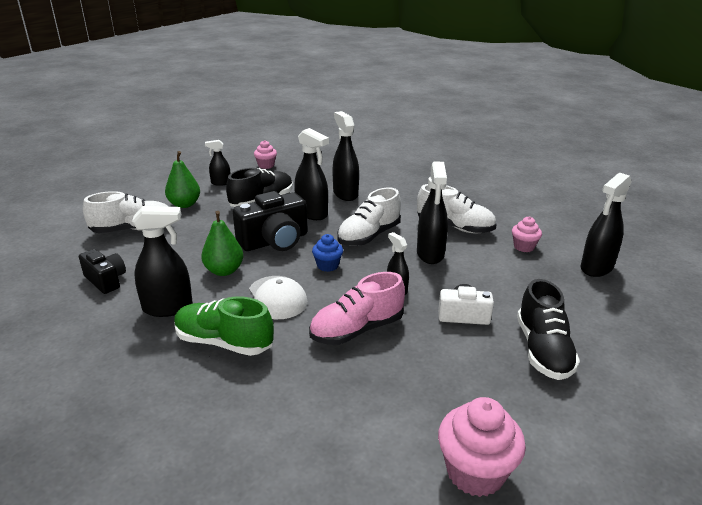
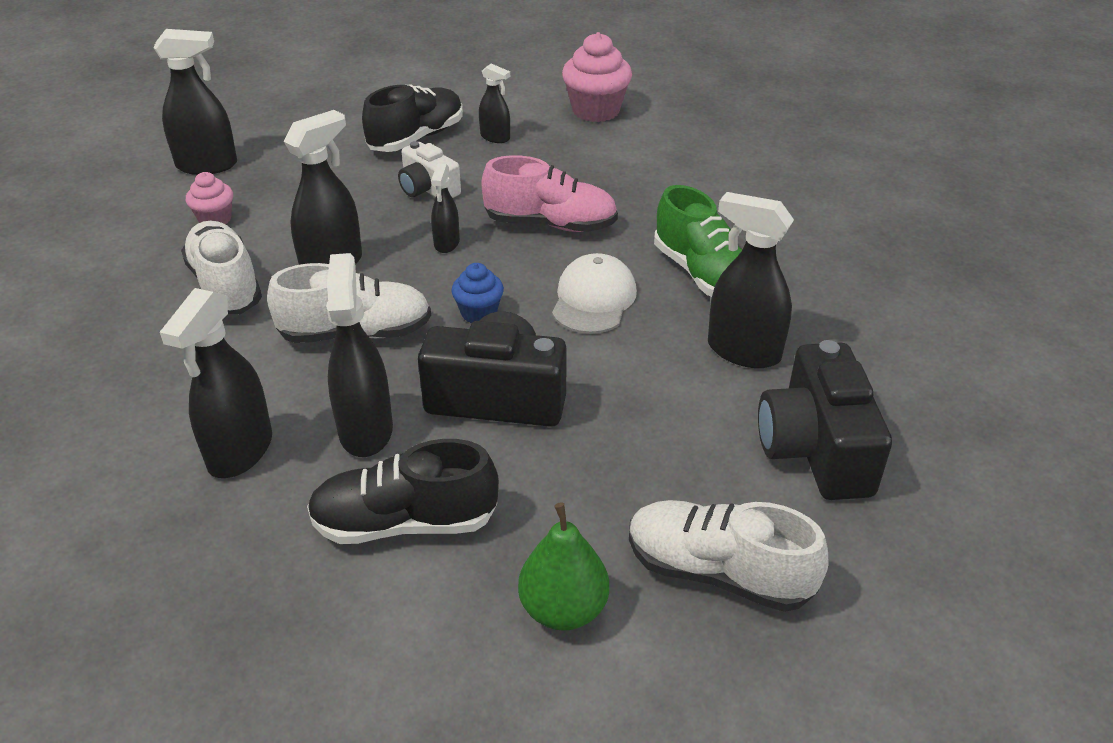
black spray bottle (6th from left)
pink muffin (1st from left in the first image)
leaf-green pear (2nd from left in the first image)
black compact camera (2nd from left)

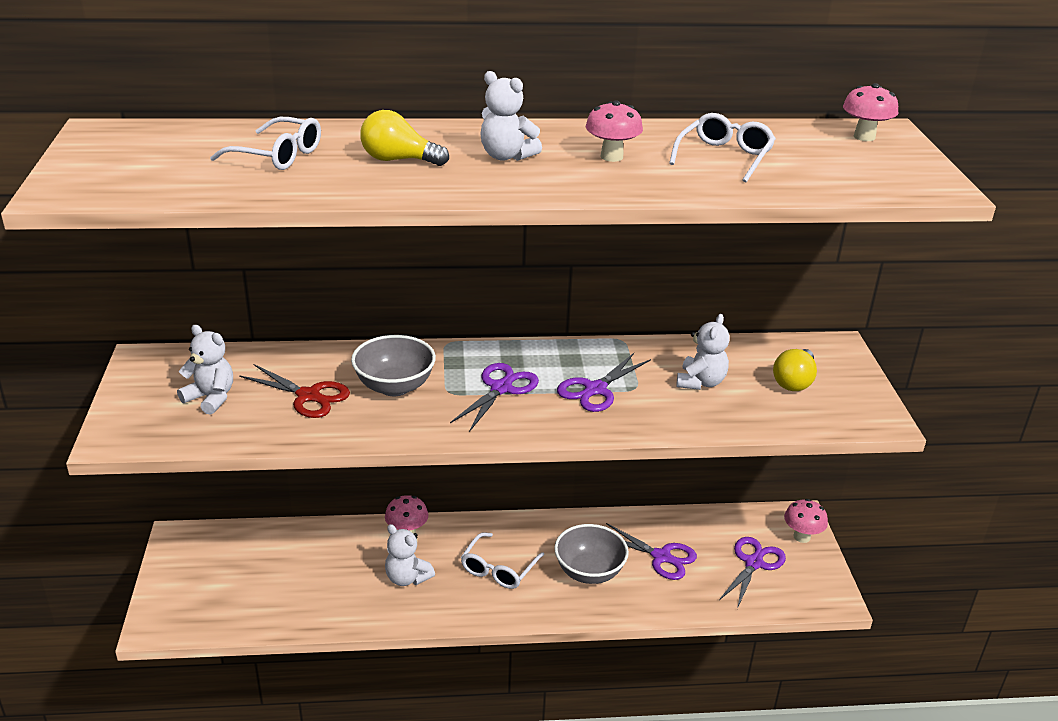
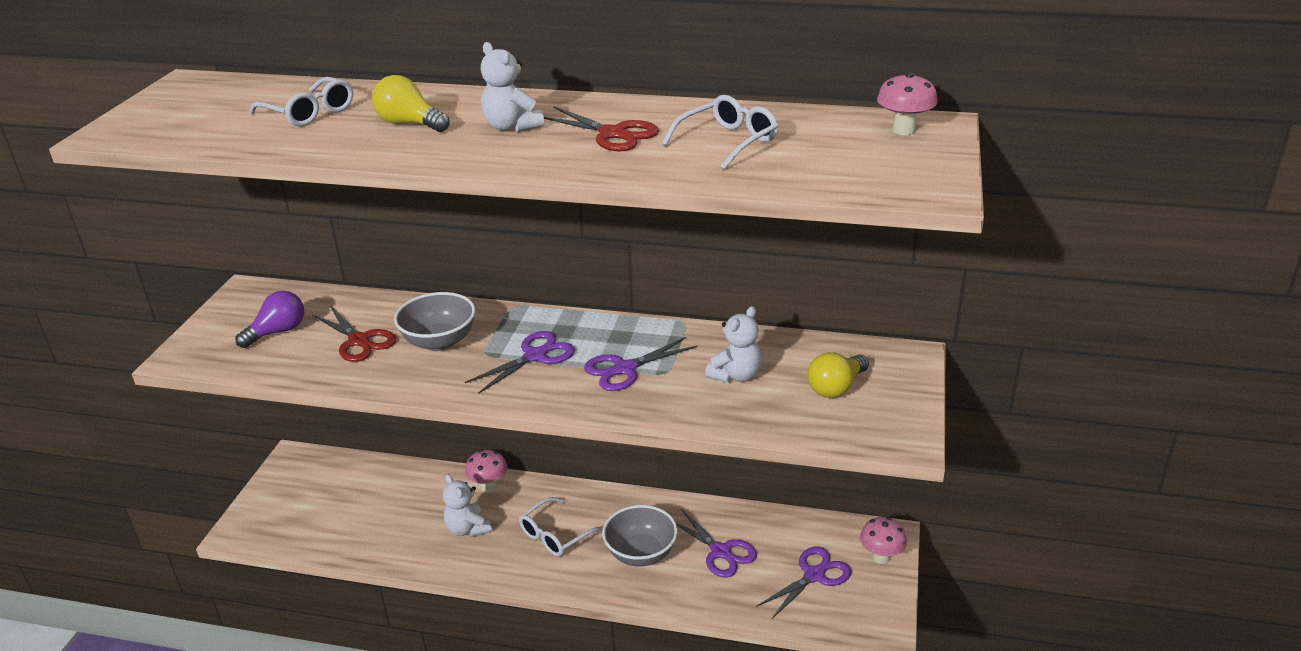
crimson pair of scissors (2nd from left)
purple lightbulb

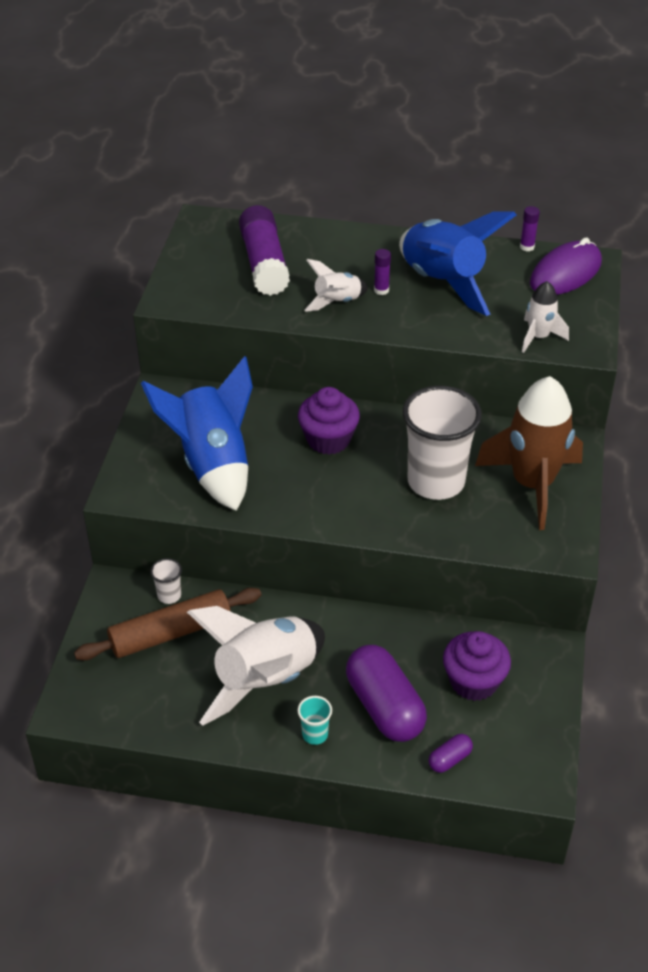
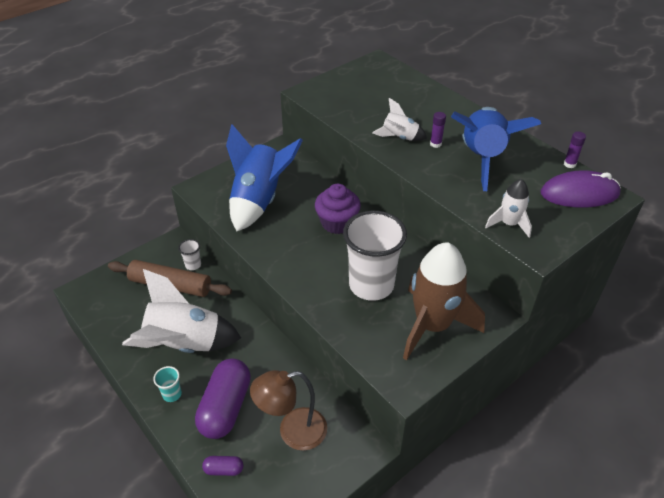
purple glue (1st from left in the first image)
russet lamp

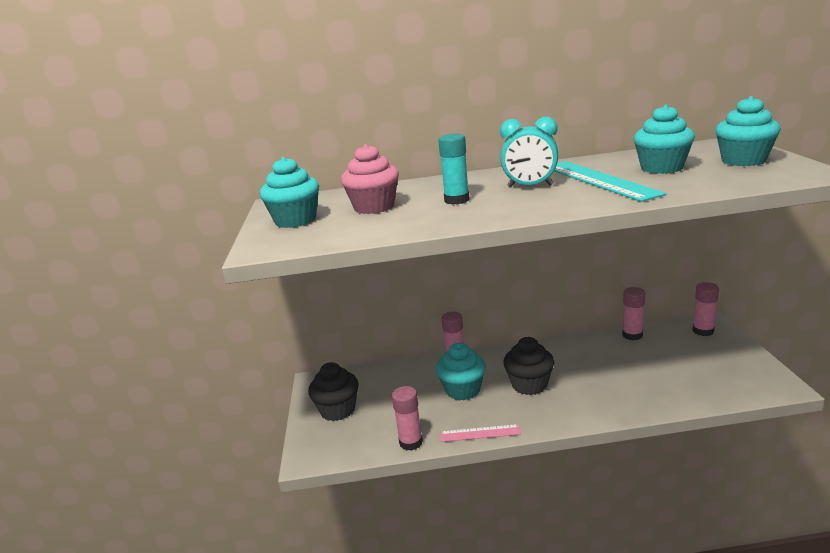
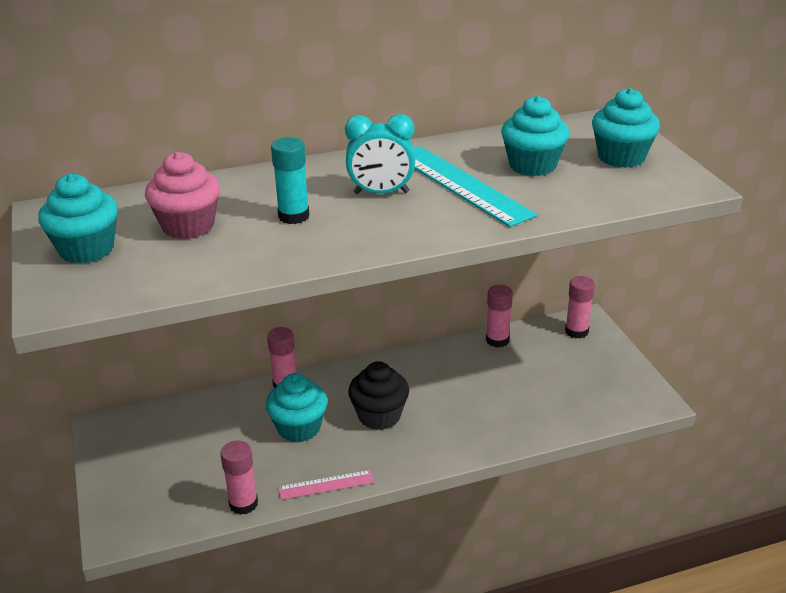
black muffin (1st from left in the first image)

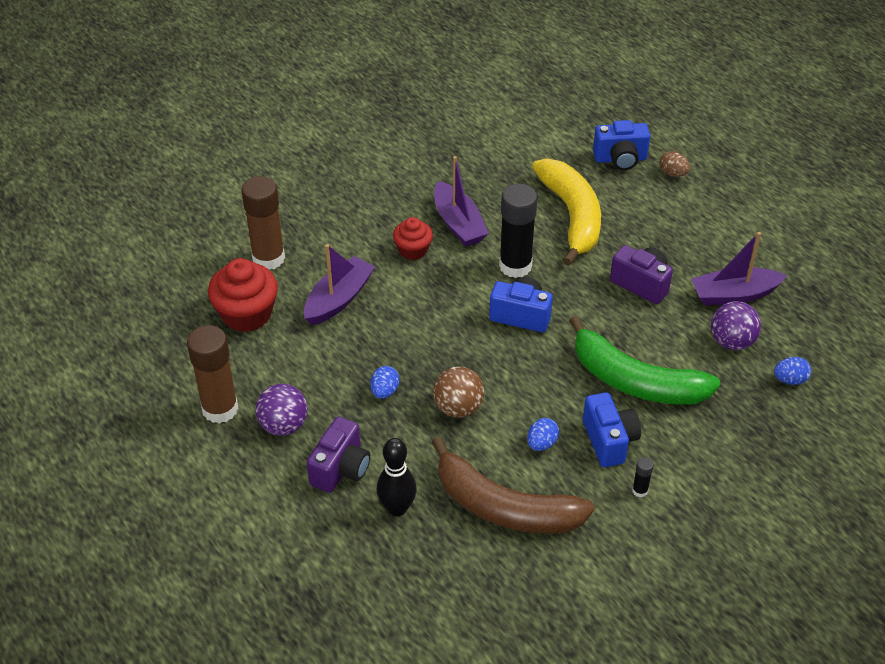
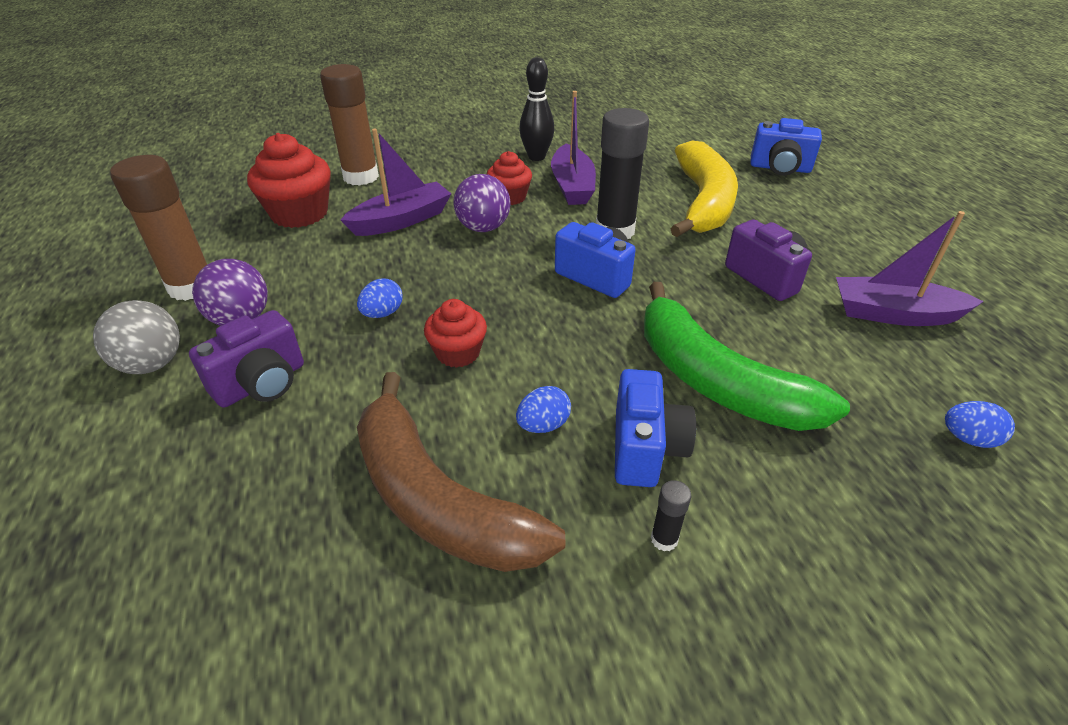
russet toy egg
purple play ball (2nd from left)
crimson muffin (2nd from left)
black skittle
grey play ball

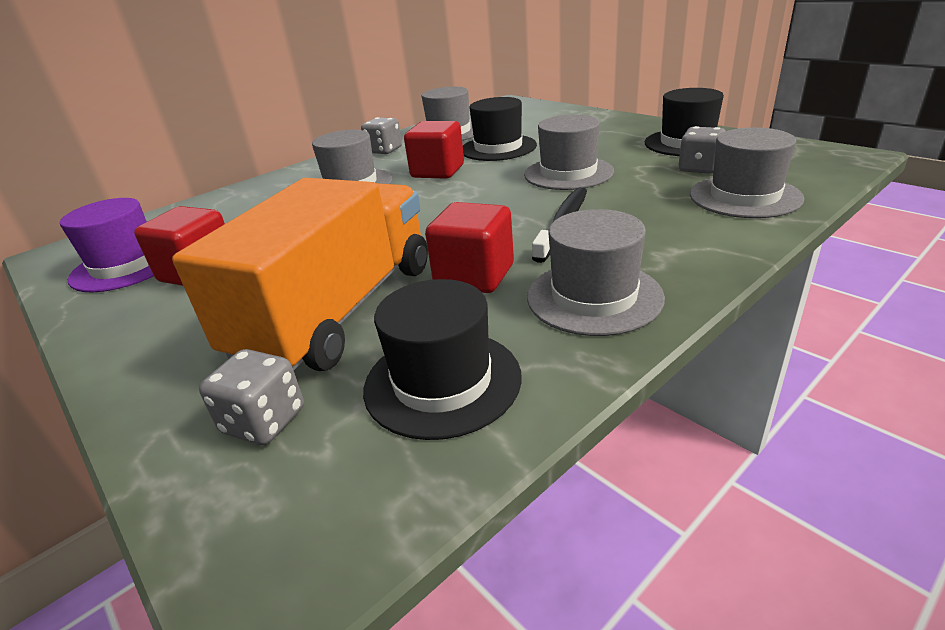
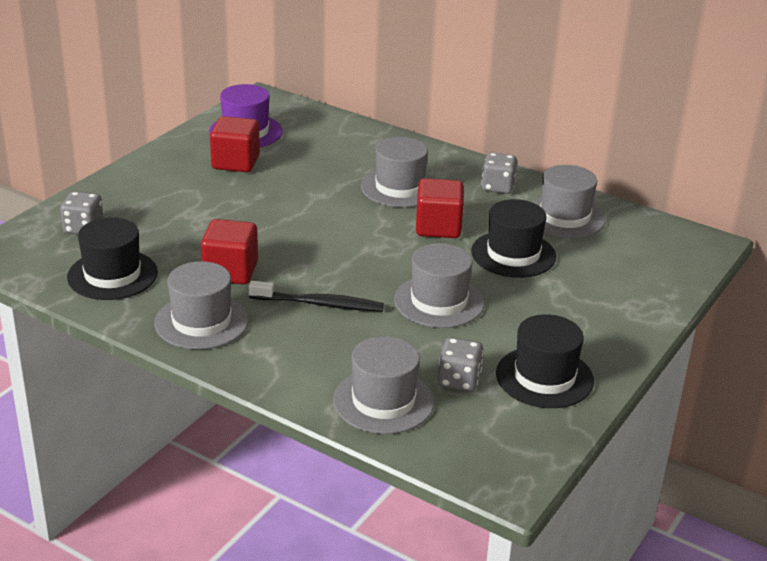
orange-coloured lorry

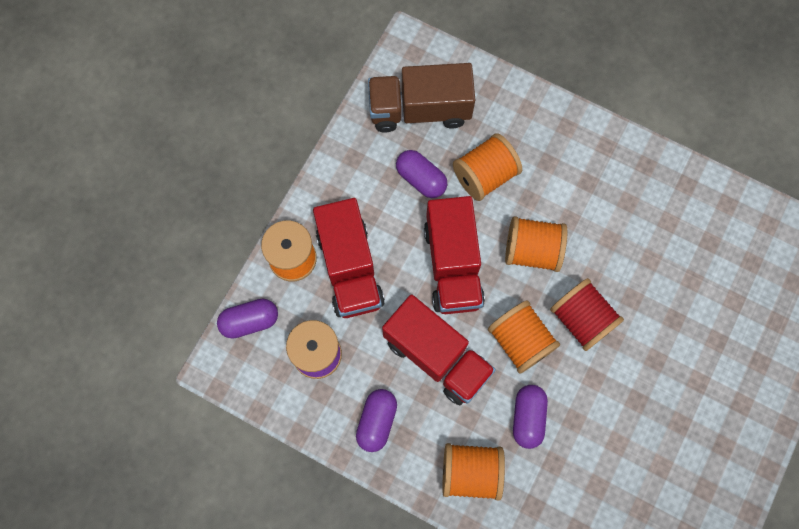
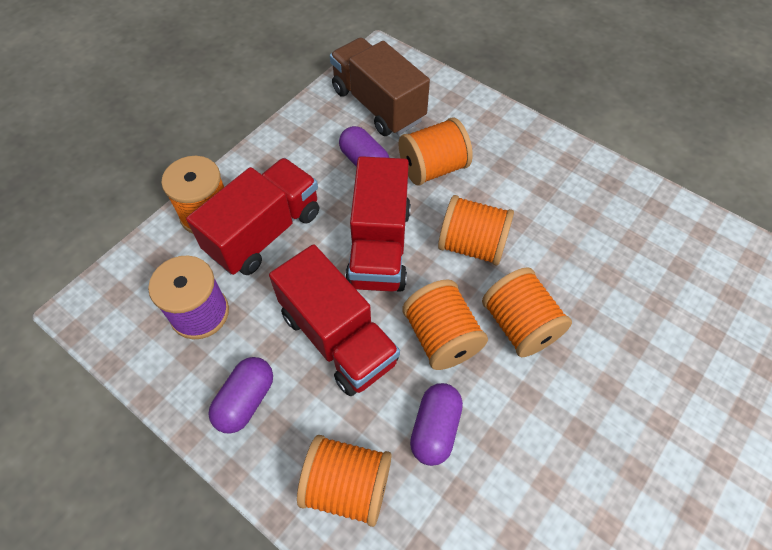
russet lorry
crimson lorry (1st from left)
orange-coloured bobbin (6th from left)
purple pill shape (1st from left in the first image)

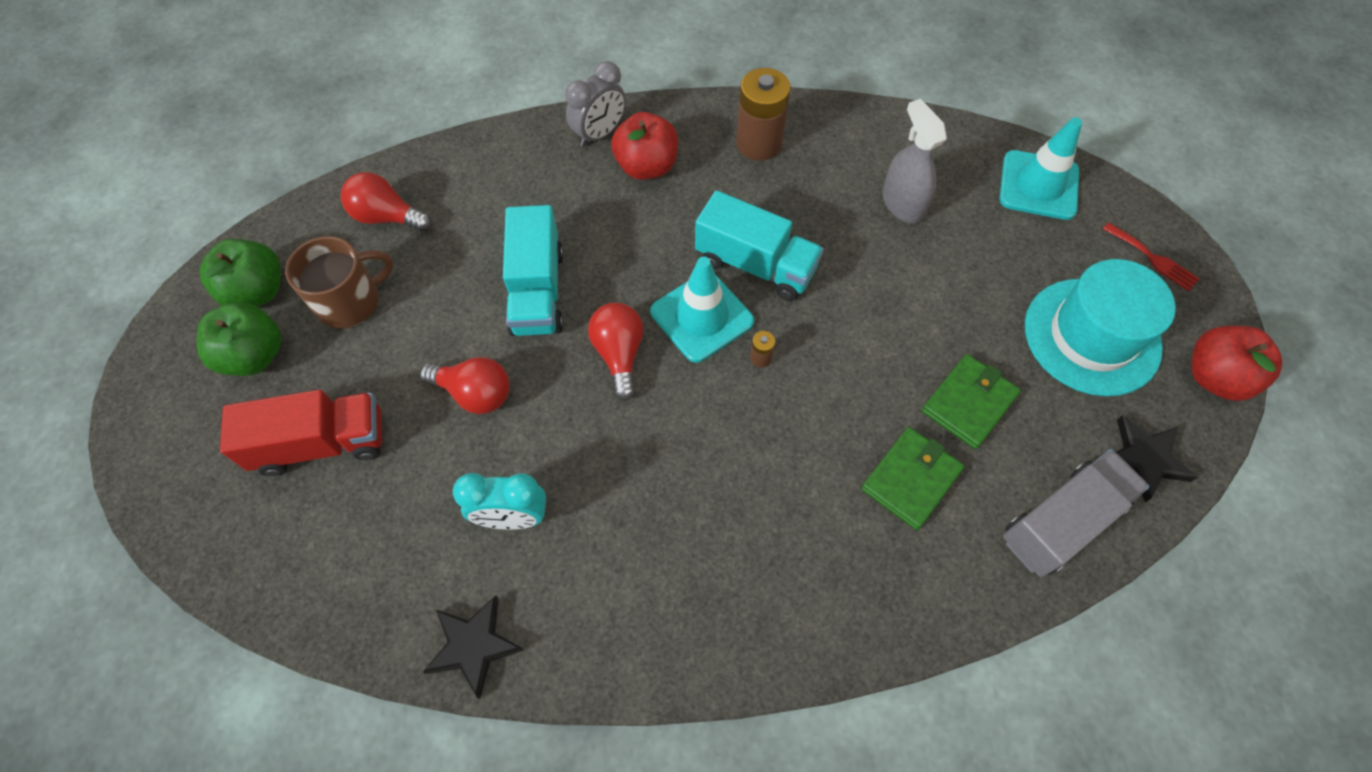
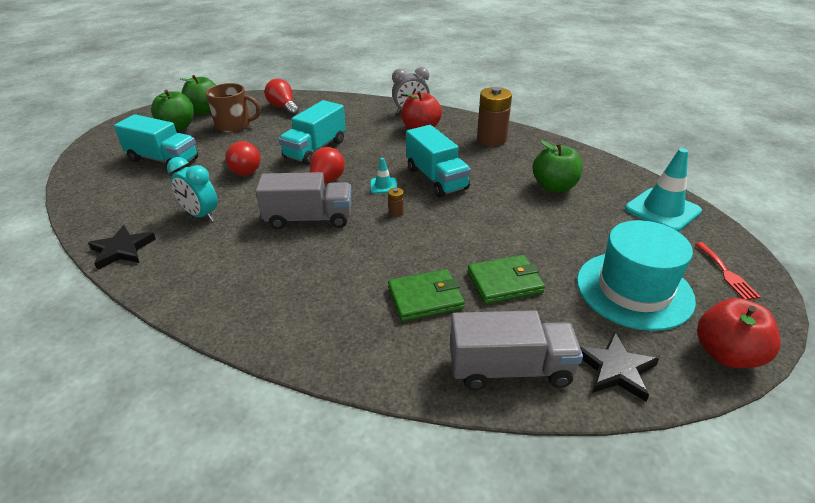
leaf-green toy apple (3rd from left)
turquoise road cone (1st from left)
turquoise lorry (1st from left)
grey lorry (1st from left)

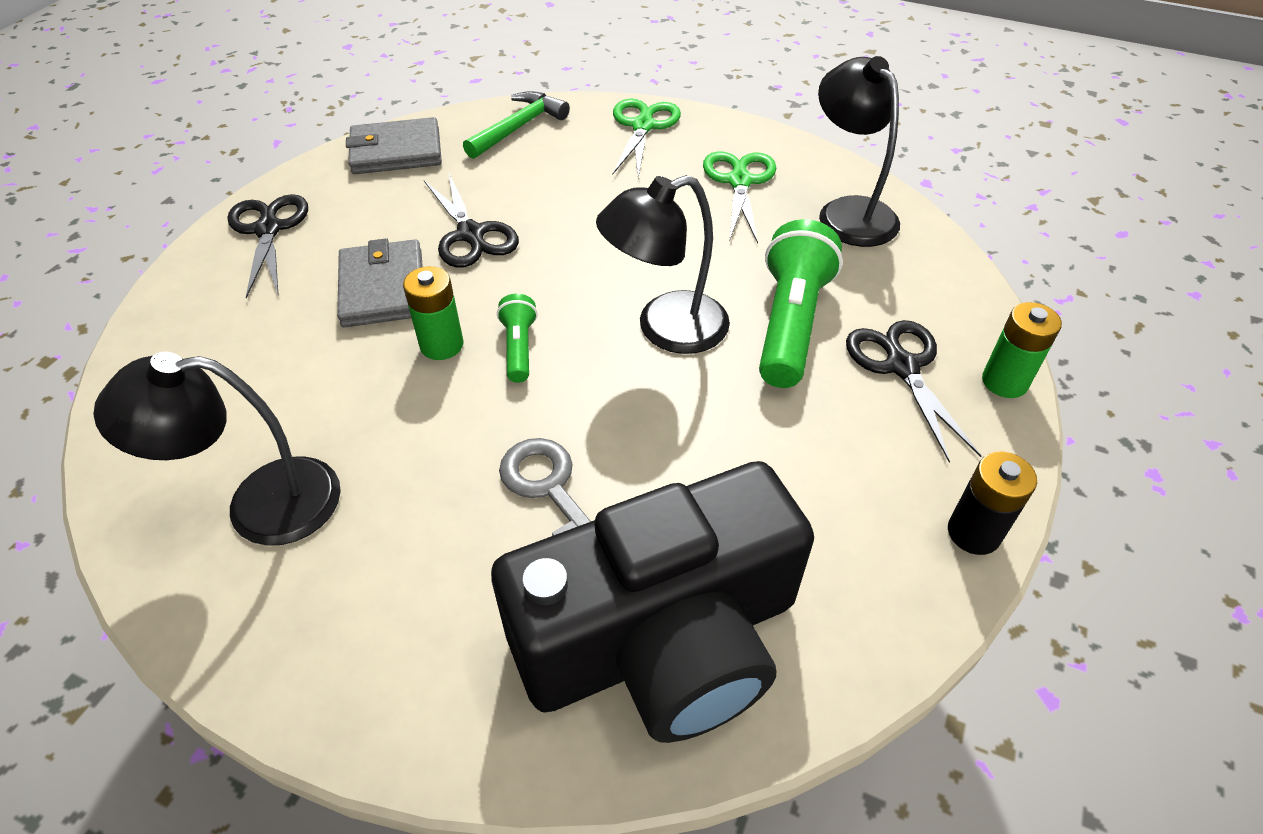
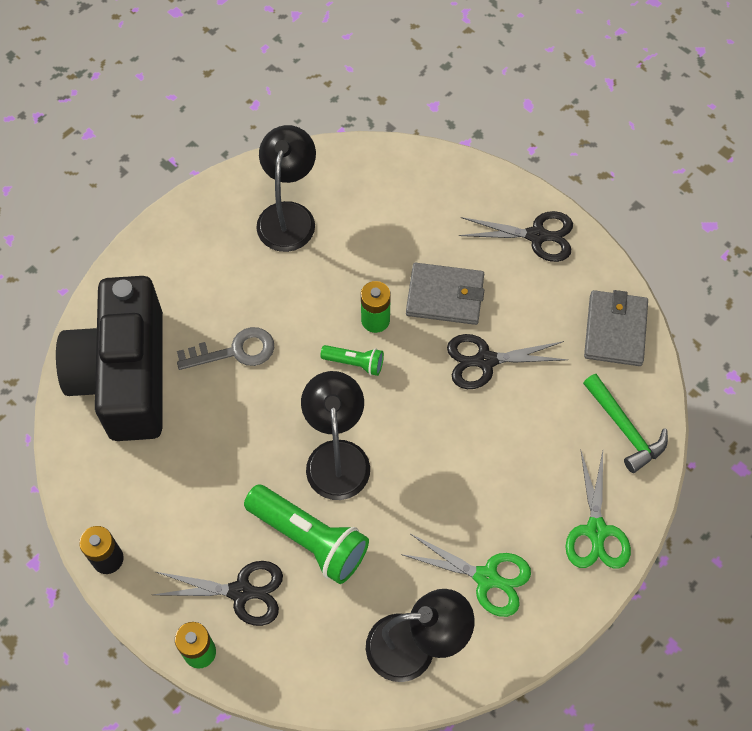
leaf-green pair of scissors (2nd from left)

